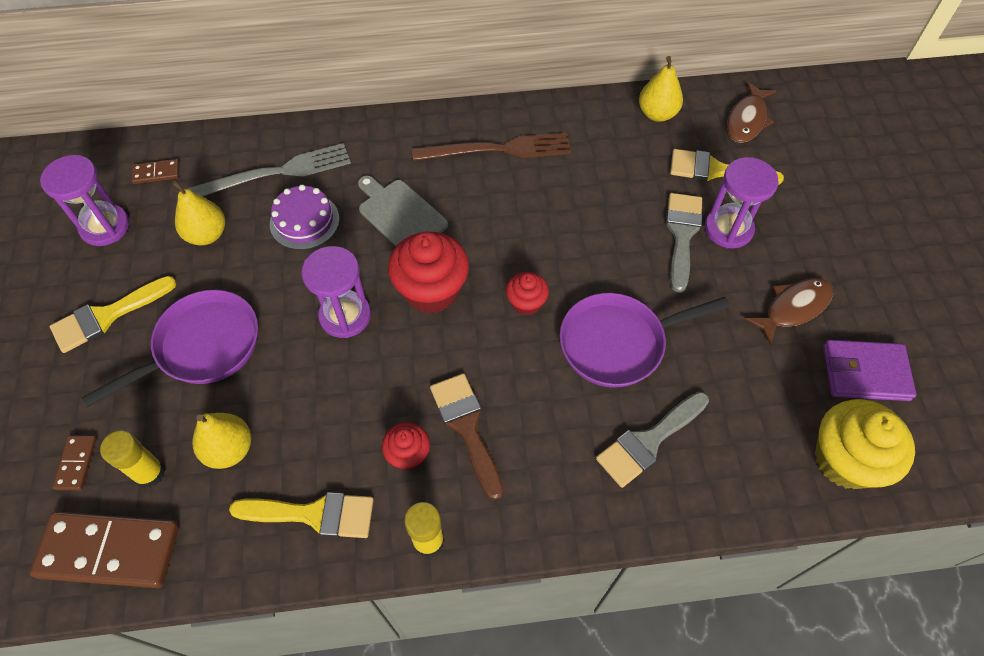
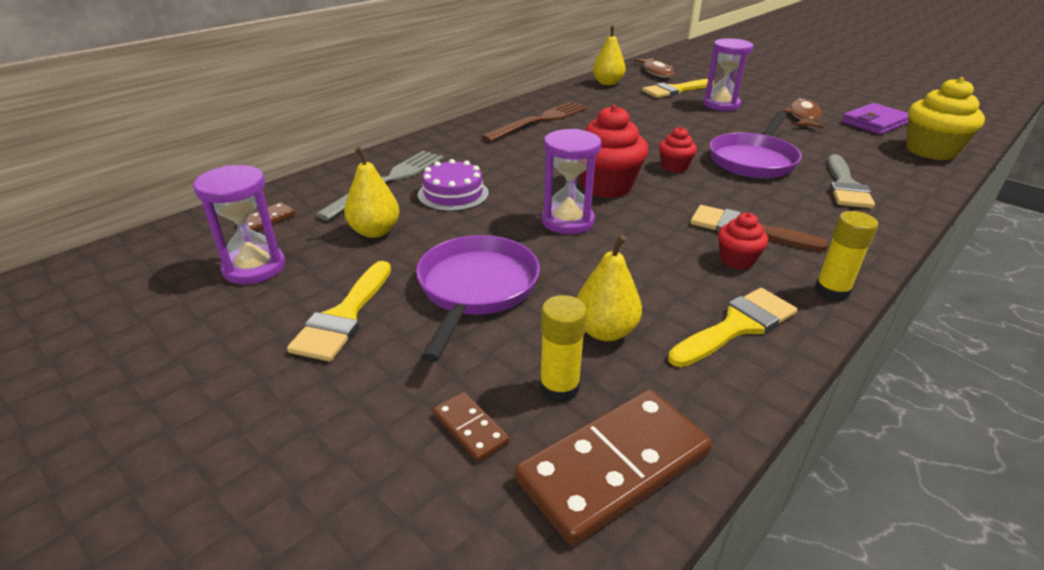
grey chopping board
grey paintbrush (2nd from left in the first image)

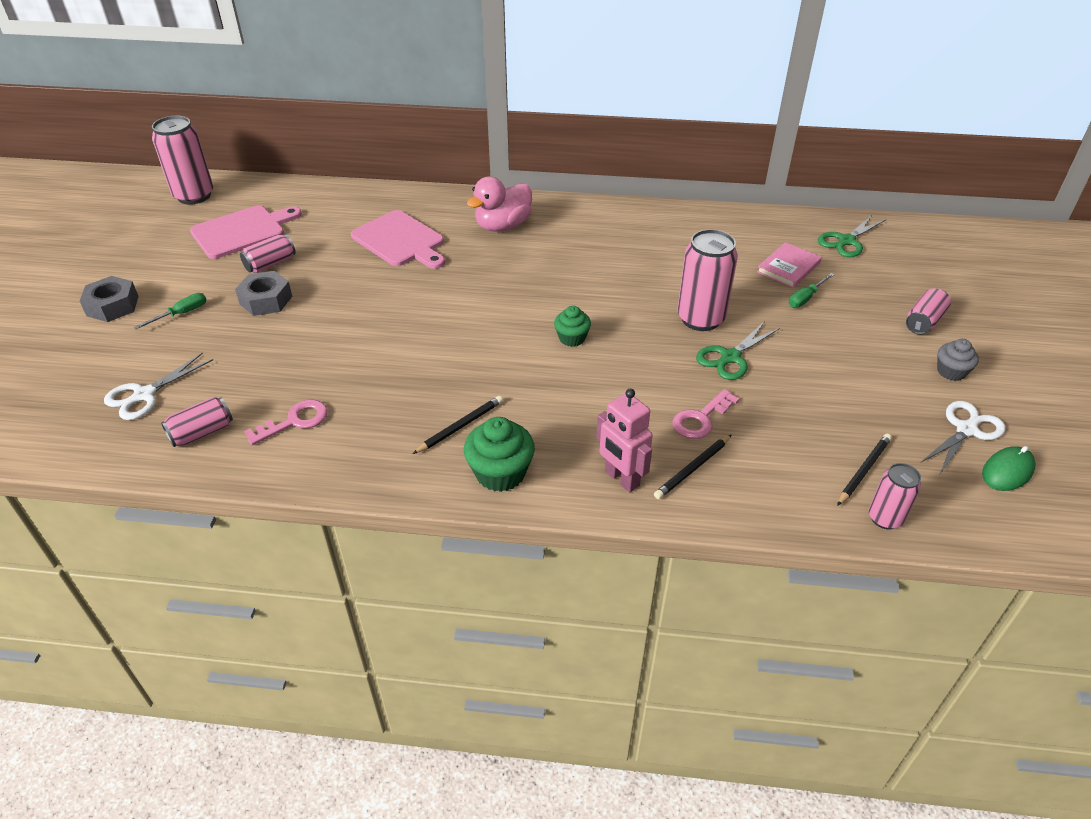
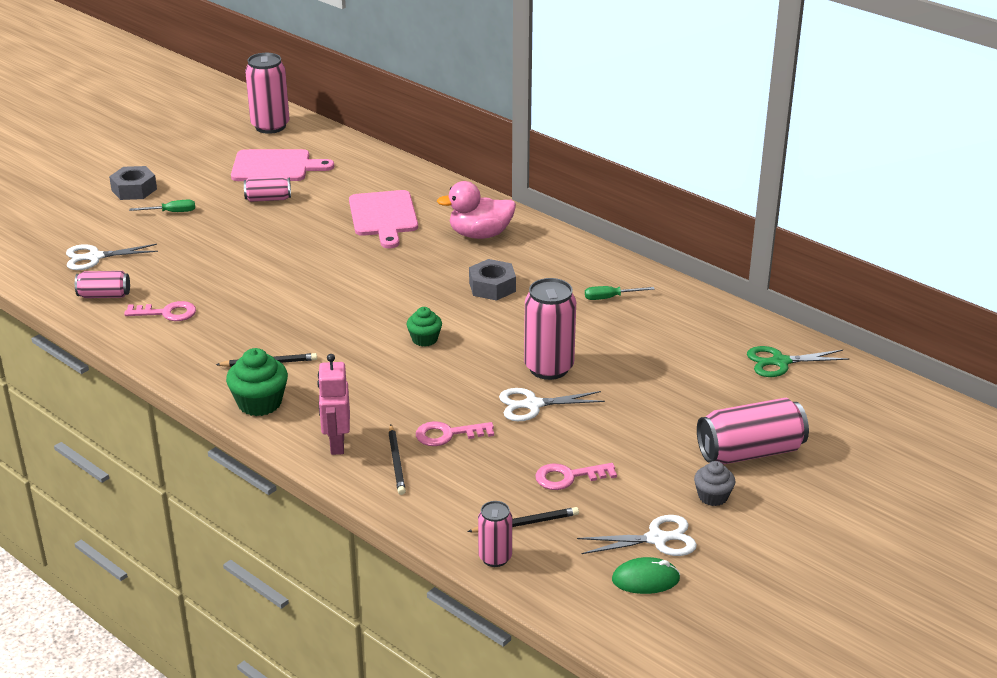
pink hardback
grey hexagon nut (2nd from left)
leaf-green hand screwdriver (2nd from left)
pink tin (6th from left)
snow-white pair of scissors (2nd from left)
black lead pencil (2nd from left)
pink door key (3rd from left)

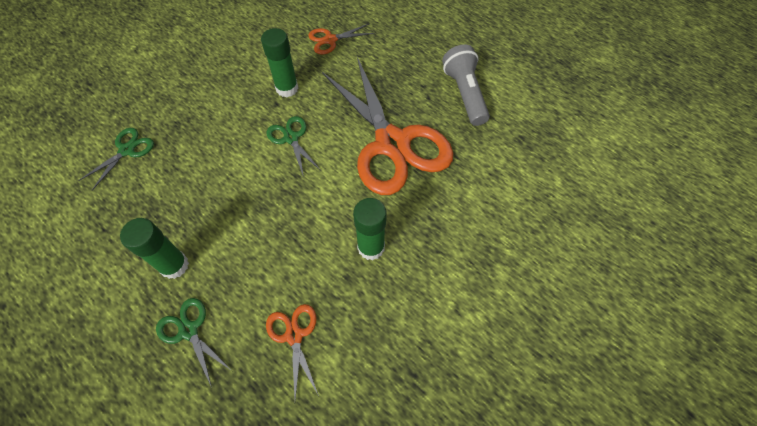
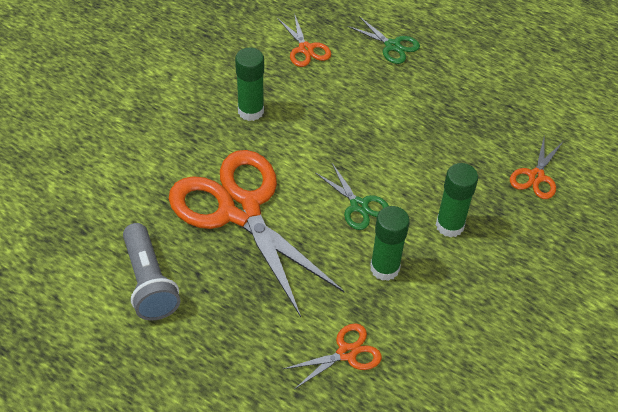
orange-coloured pair of scissors (4th from left)
leaf-green glue (3rd from left)

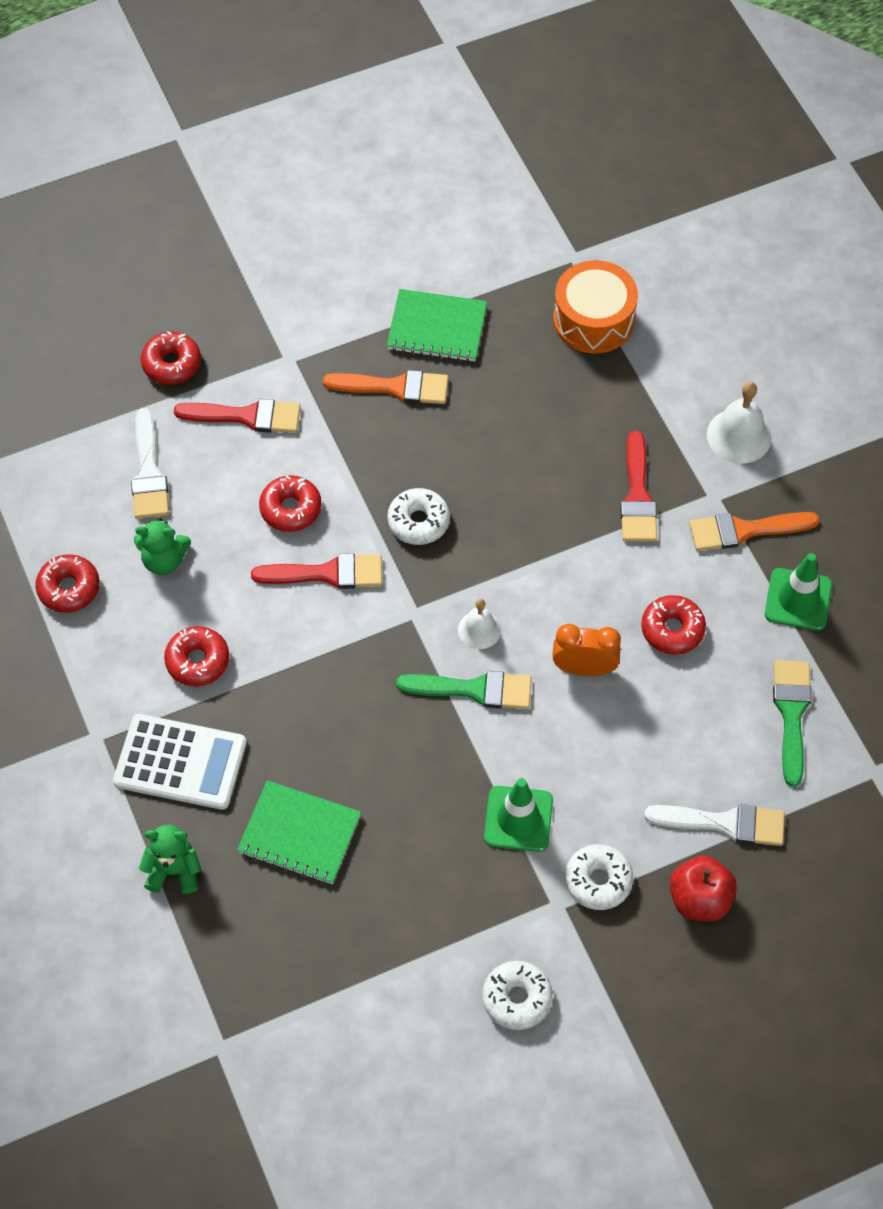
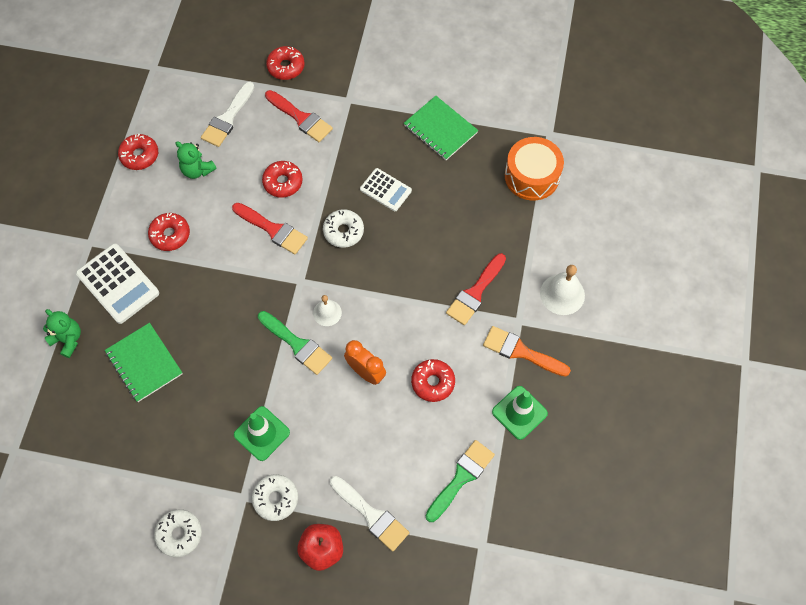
orange-coloured paintbrush (1st from left in the first image)
snow-white pocket calculator (2nd from left)

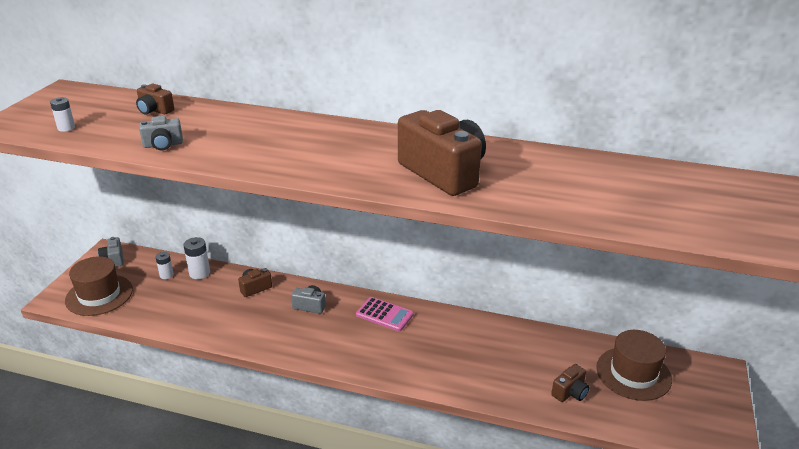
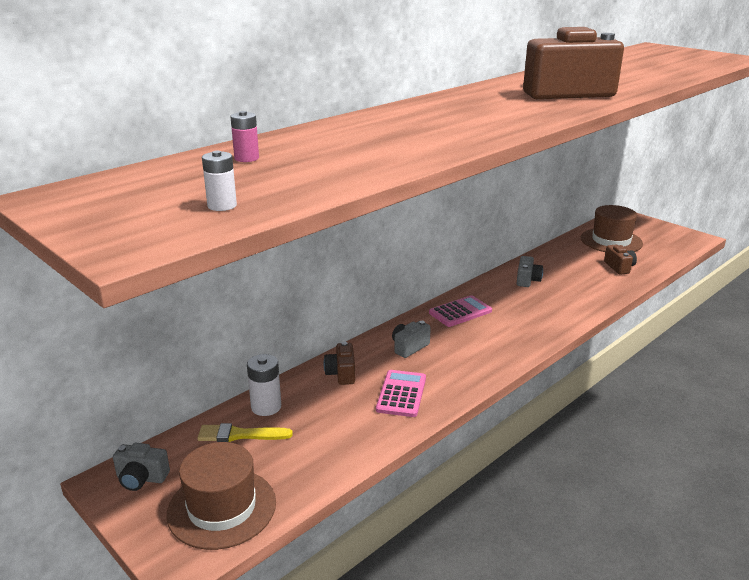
pink AA battery
grey compact camera (3rd from left)
bright yellow paintbrush
pink pocket calculator (1st from left)

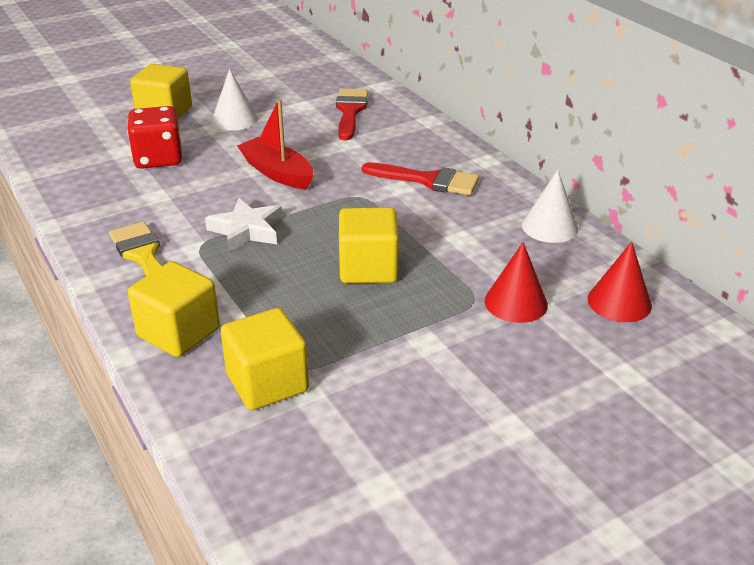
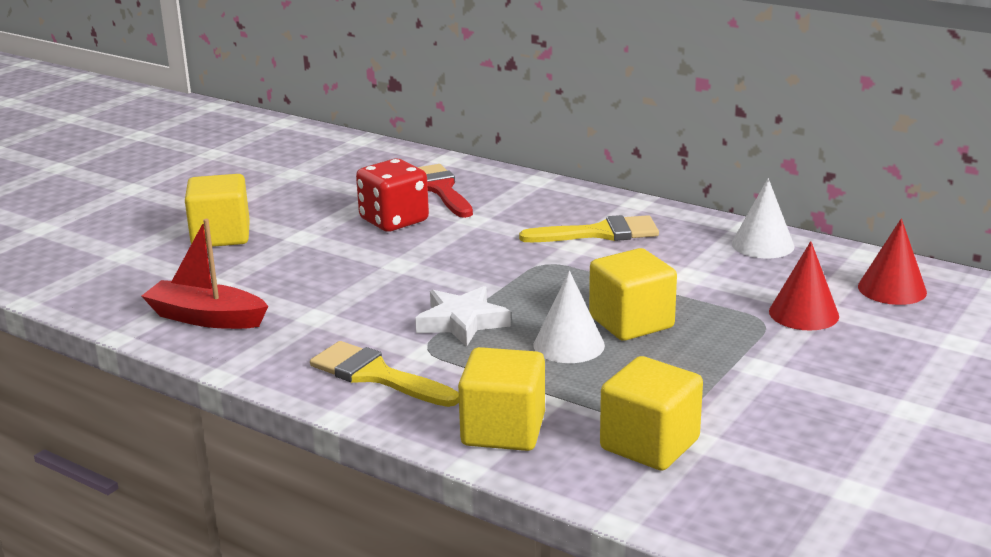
snow-white solid cone (1st from left)
crimson toy boat
crimson game die
bright yellow paintbrush (2nd from left)

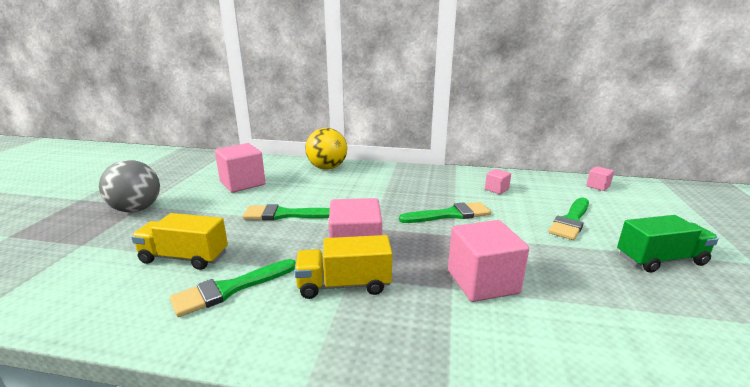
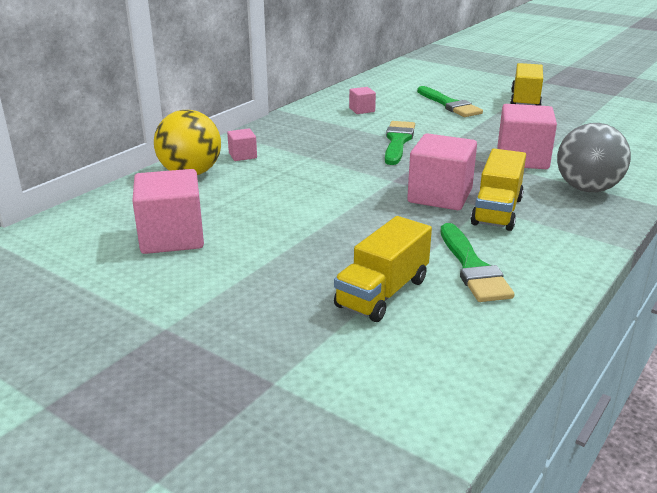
grey play ball
pink block (2nd from left)
leaf-green paintbrush (2nd from left in the first image)
bright yellow lorry (3rd from left)

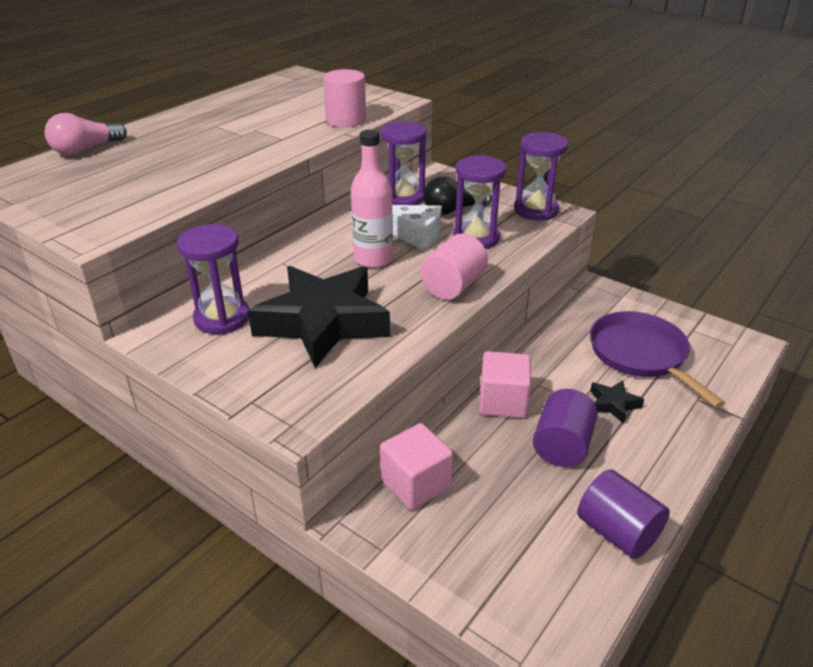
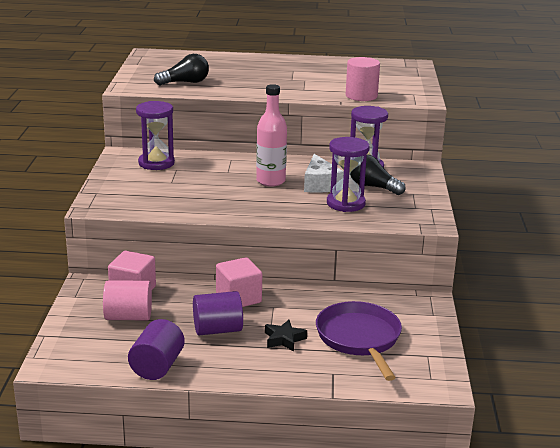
pink lightbulb
purple sandglass (4th from left in the first image)
pink cylinder (1st from left)
black star shape (1st from left in the first image)
purple frying pan
black lightbulb (1st from left)

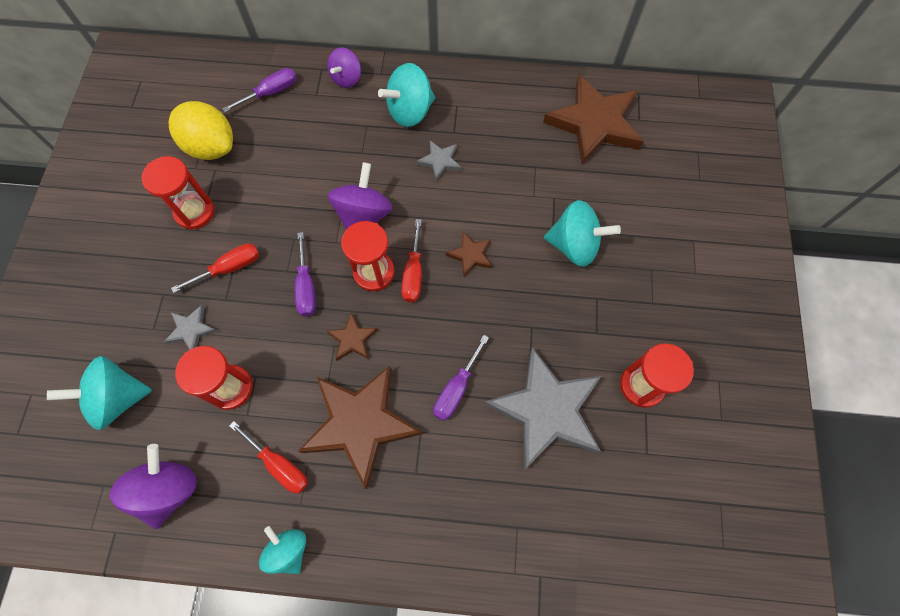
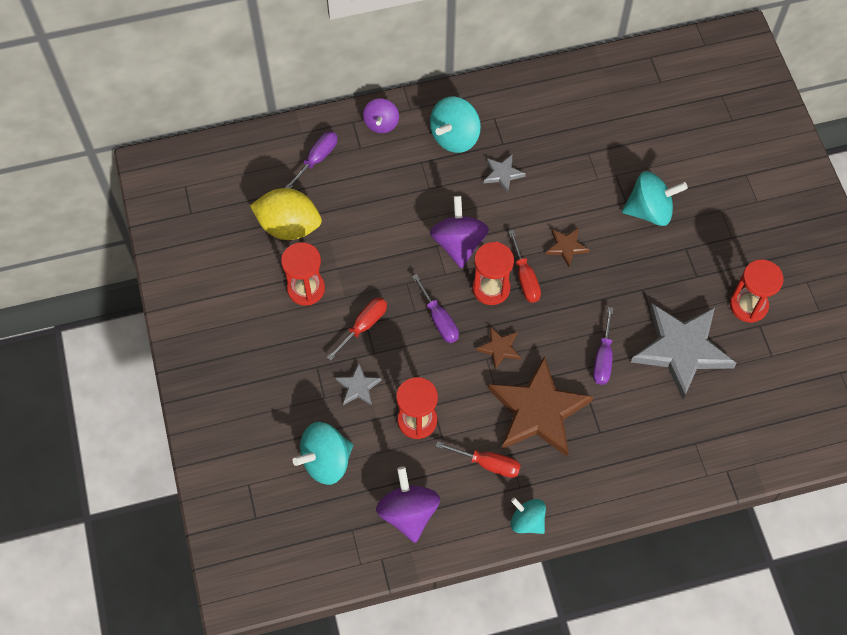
russet star shape (4th from left in the first image)

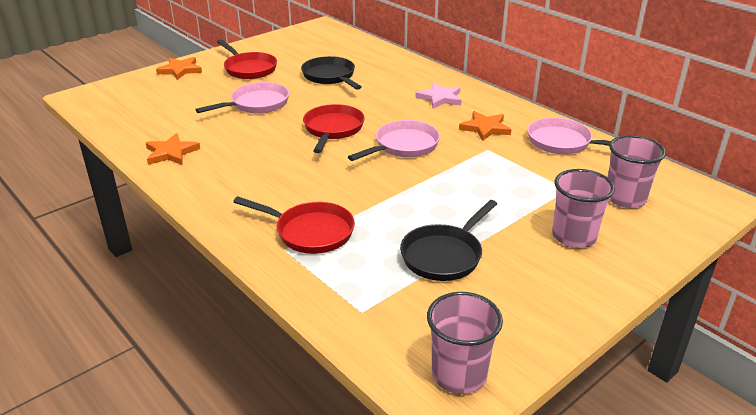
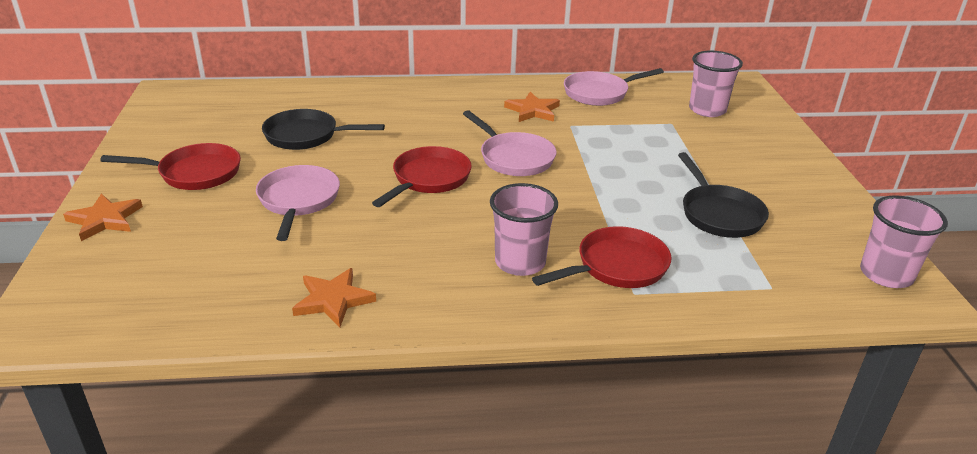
pink star shape
crimson frying pan (2nd from left)
pink frying pan (2nd from left)
pink beaker (1st from left)

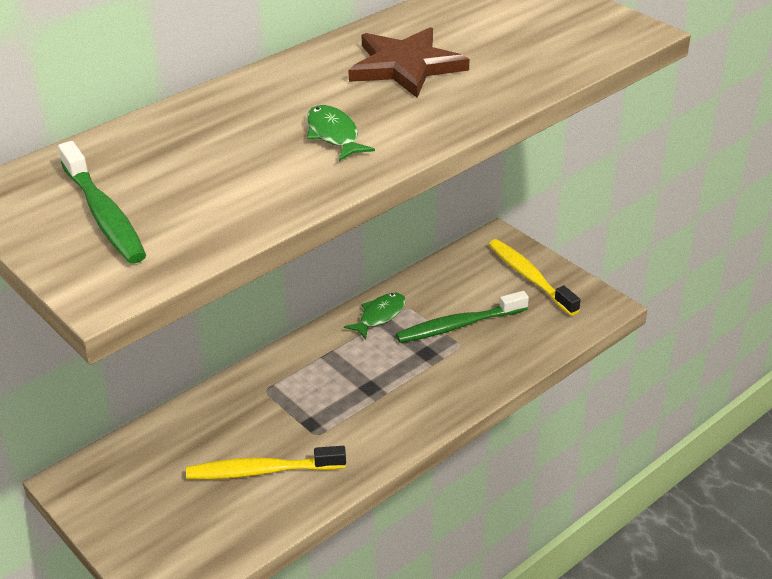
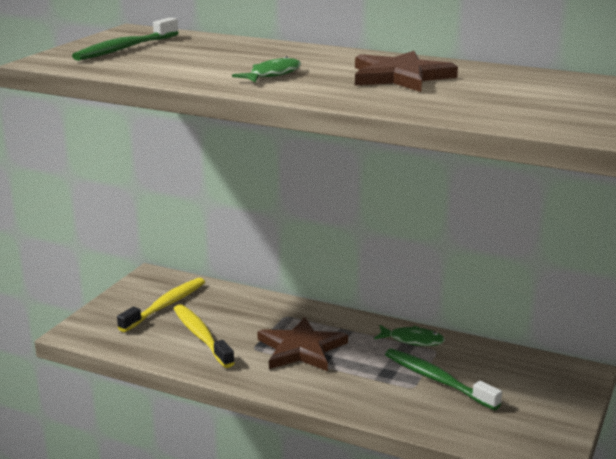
bright yellow toothbrush (1st from left)
russet star shape (1st from left)

